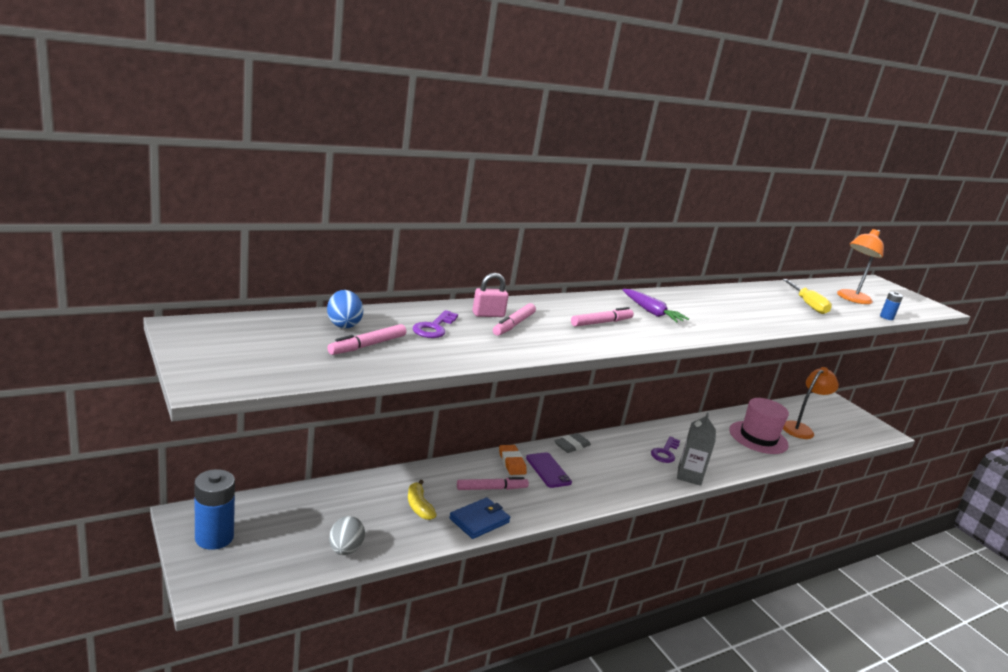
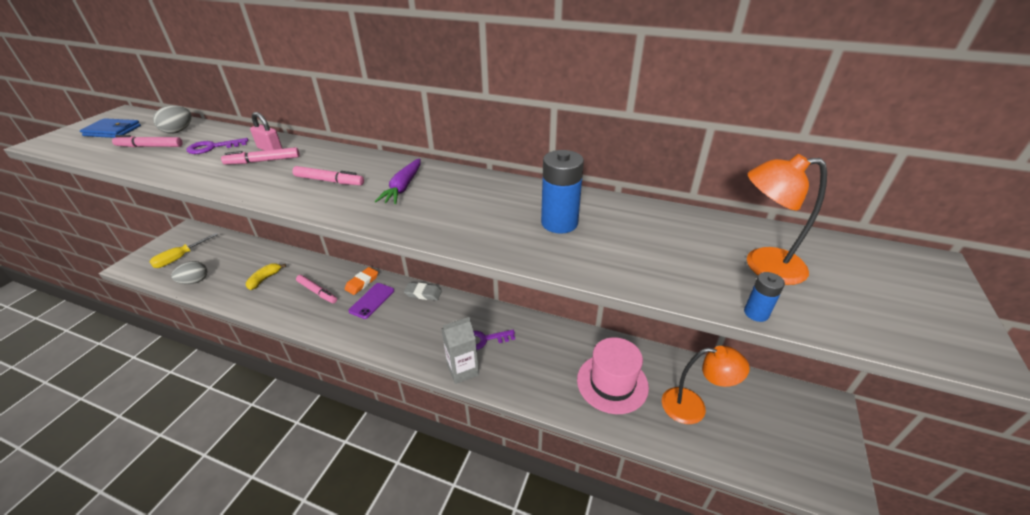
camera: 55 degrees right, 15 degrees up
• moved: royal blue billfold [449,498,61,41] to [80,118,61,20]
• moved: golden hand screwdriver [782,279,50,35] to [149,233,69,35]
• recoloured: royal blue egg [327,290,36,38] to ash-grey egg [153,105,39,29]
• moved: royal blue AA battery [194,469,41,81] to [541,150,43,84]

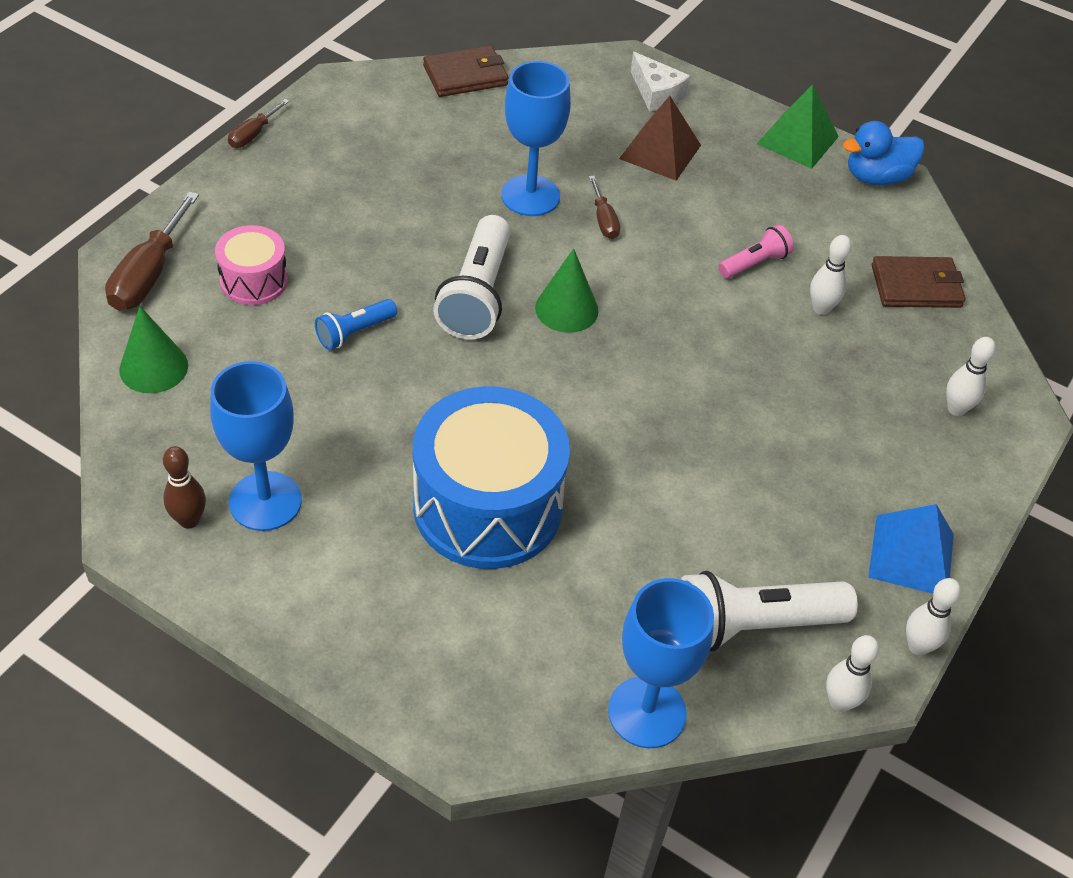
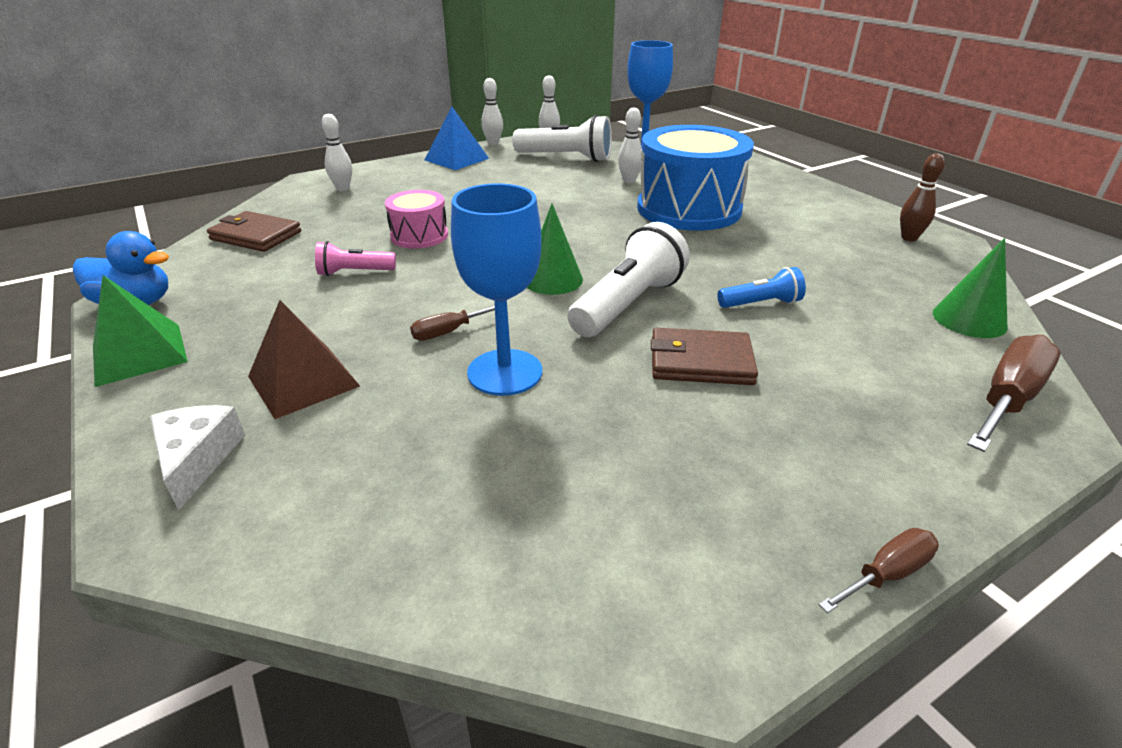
camera: 150 degrees left, 15 degrees down
• moved: pink snare drum [215,225,73,80] to [385,190,63,59]
• turned: russet hand screwdriver [589,176,31,63] = [410,306,85,35] 135 degrees counterclockwise
• moved: pure white bowling pin [810,235,42,80] to [618,108,24,75]
• moved: russet billfold [423,46,85,51] to [651,328,107,57]
• removed: royal blue chalice [210,361,92,170]

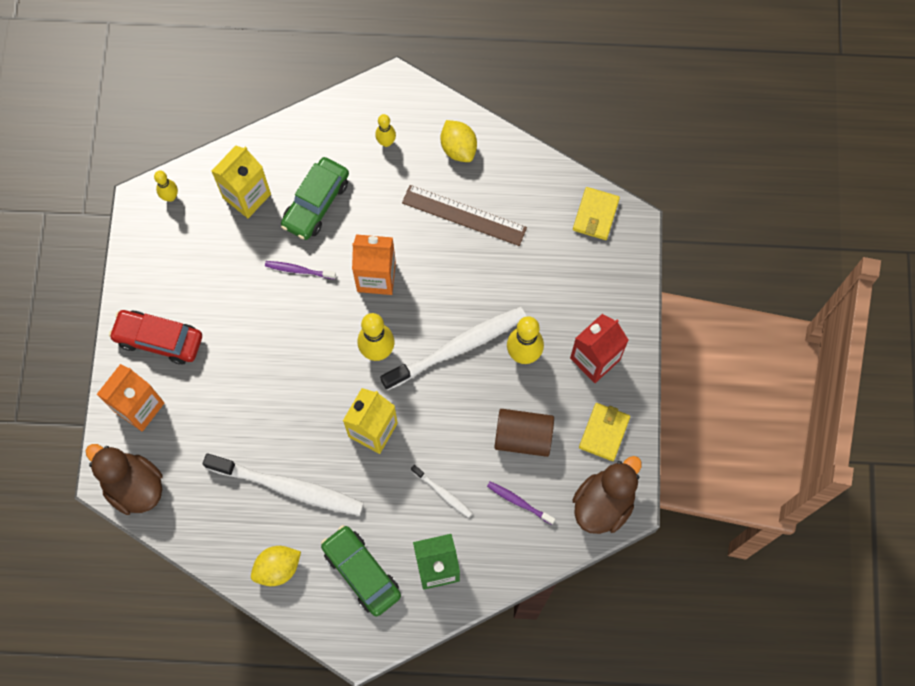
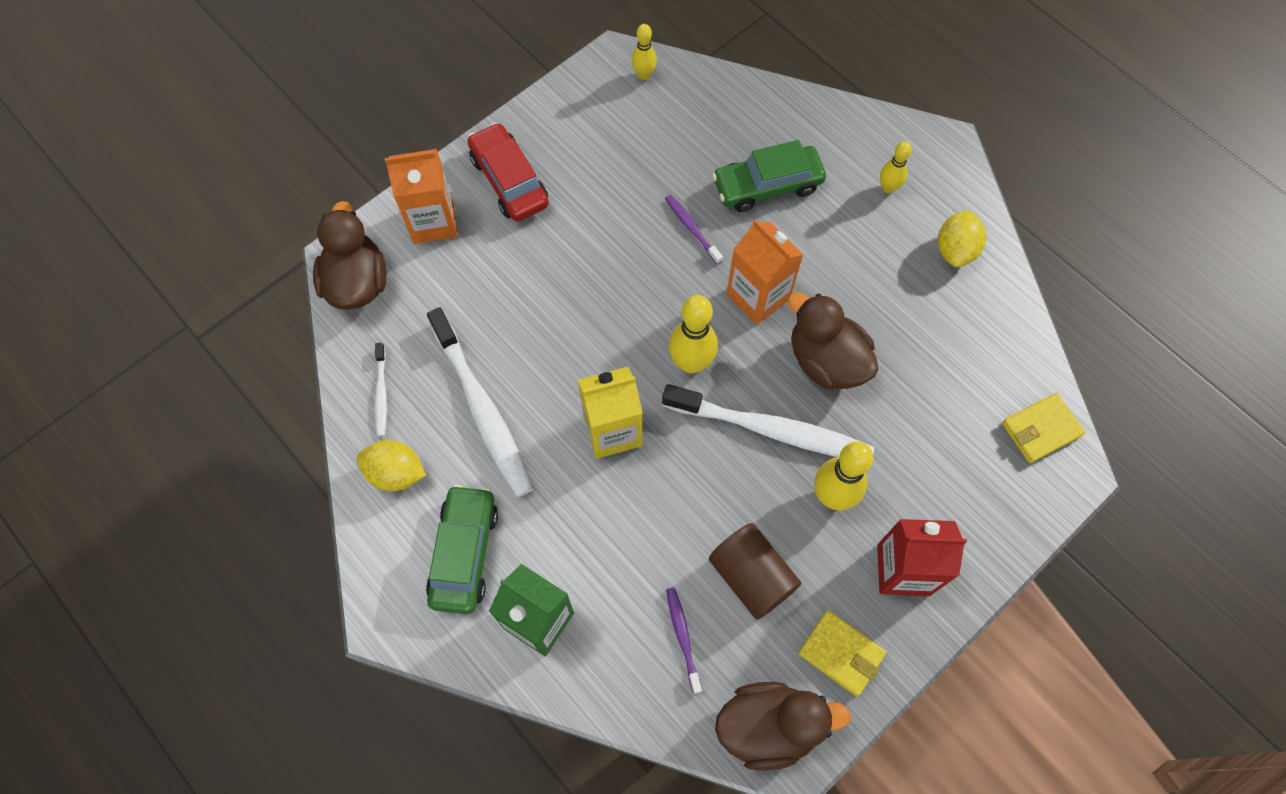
camera: 45 degrees right, 5 degrees down
• moved: pure white toothbrush [411,465,61,53] to [374,343,13,94]
• added: russet toy duck [787,292,92,97]
• turned: golden billfold [579,403,51,58] = [798,610,89,86] 60 degrees clockwise
• removed: golden juice carton [212,146,59,72]
• removed: russet straightedge [402,185,125,61]

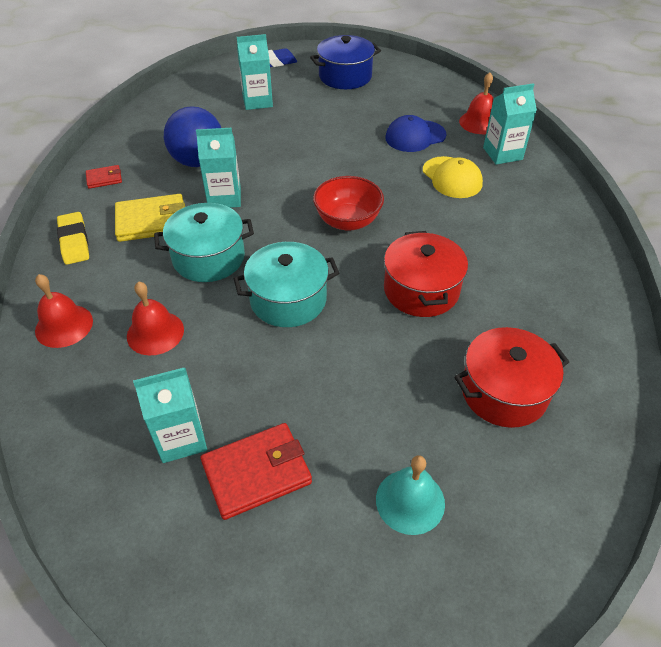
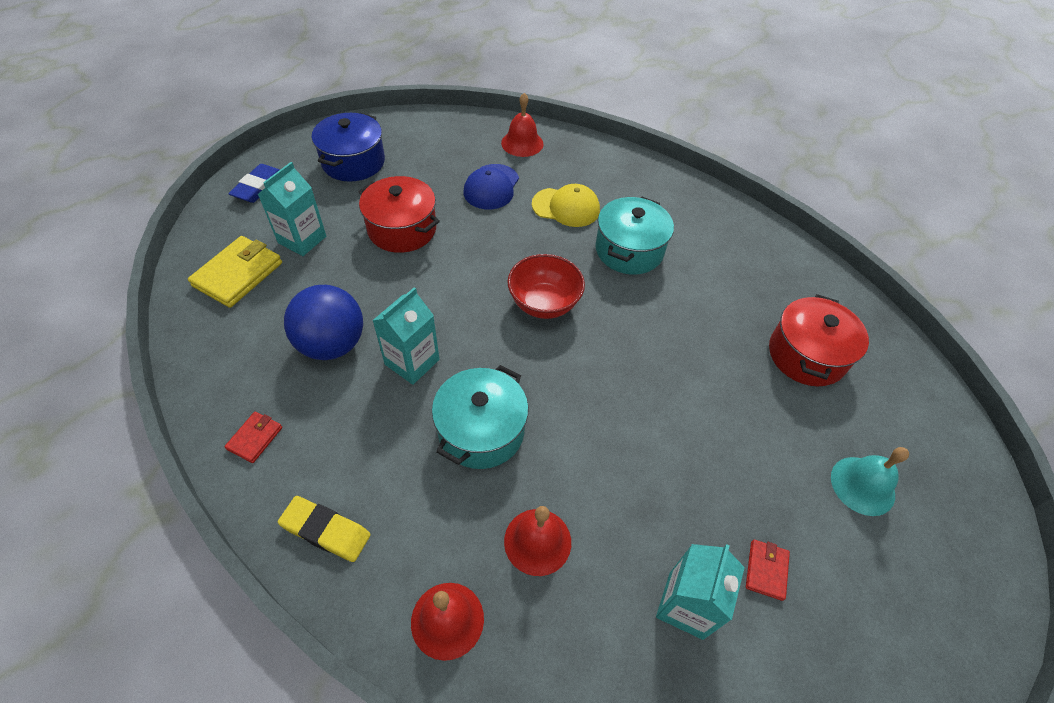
camera: 50 degrees left, 5 degrees up
• moved: golden billfold [115,194,70,48] to [188,236,94,72]
• moved: crimson cooking pot [384,231,84,86] to [358,176,82,77]
• moved: turquoise cooking pot [233,242,106,85] to [595,197,79,77]
• resized: crimson billfold [201,423,111,97] = [746,540,44,61] x0.52
• removed: turquoise juice carton [483,83,54,82]

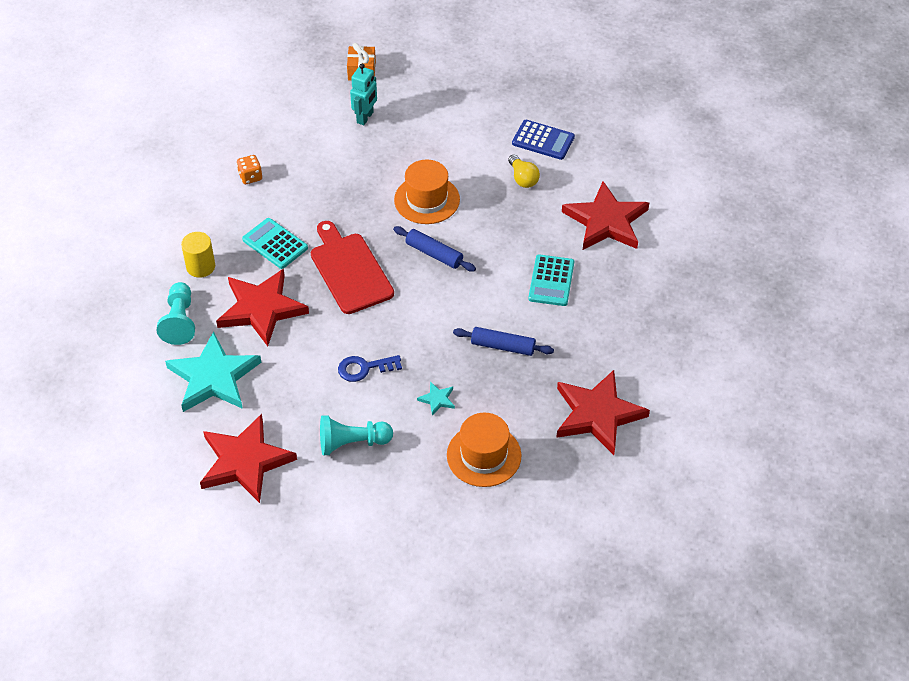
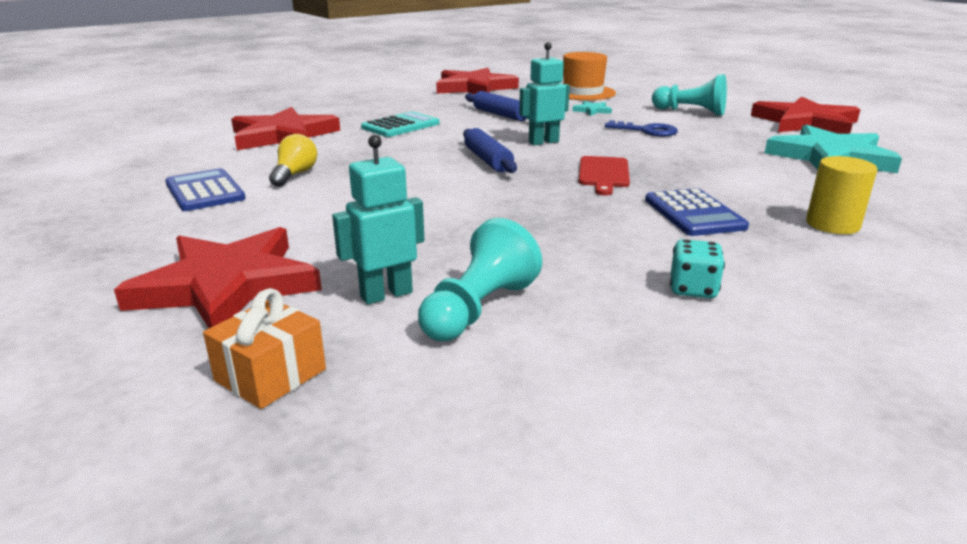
camera: 145 degrees left, 25 degrees down
• moved: crimson five-pointed star [216,269,93,77] to [114,227,208,101]
• moved: turquoise pawn [156,282,39,63] to [418,218,124,123]
• added: turquoise robot [519,42,51,103]
• resized: crimson chopping board [311,221,83,93] = [579,156,51,39] x0.61
• recoloured: turquoise calculator [242,218,66,51] to royal blue calculator [645,188,104,48]
• recoloured: orange die [237,155,25,29] to turquoise die [670,239,55,59]
• removed: orange top hat [394,160,66,64]

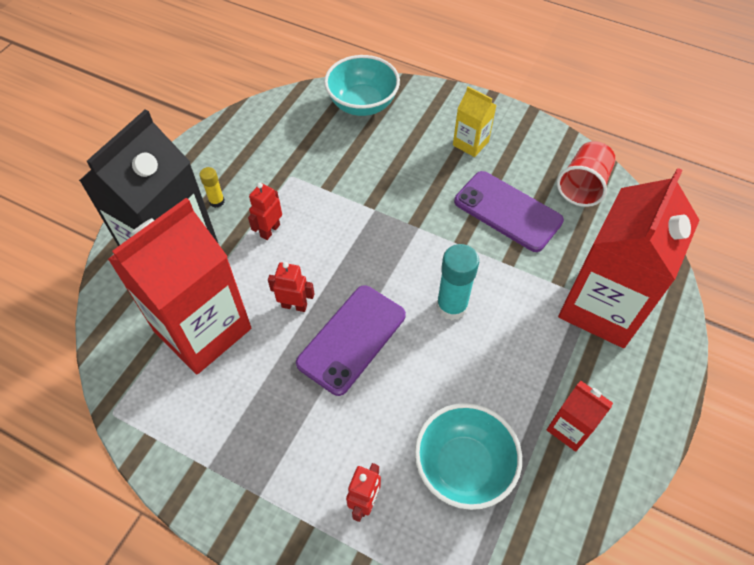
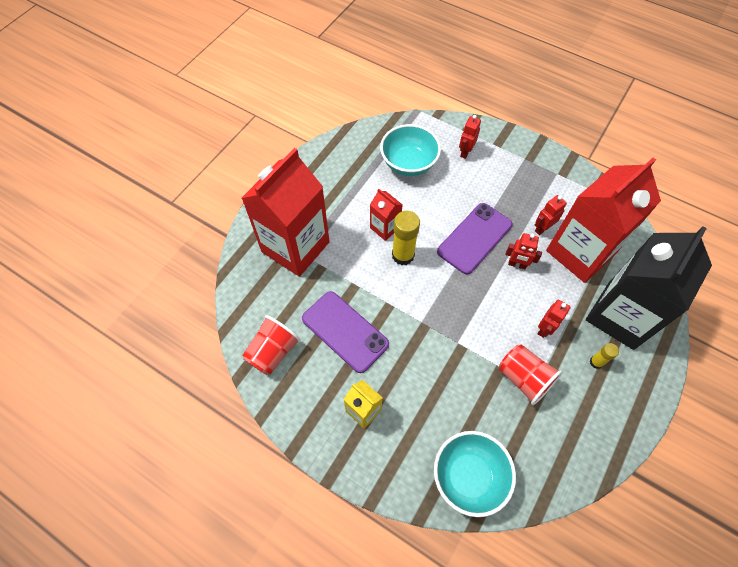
camera: 175 degrees left, 5 degrees up
• moved: crimson juice carton [547,381,66,71] to [370,188,33,53]
• recoloured: turquoise glue [436,244,43,76] to golden glue [392,211,28,54]
• added: crimson tumbler [499,344,64,61]
• added: crimson robot [535,195,32,40]

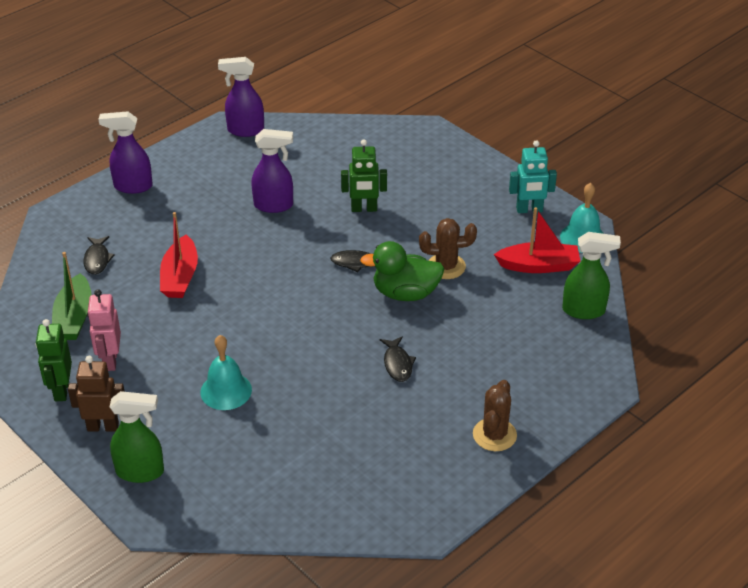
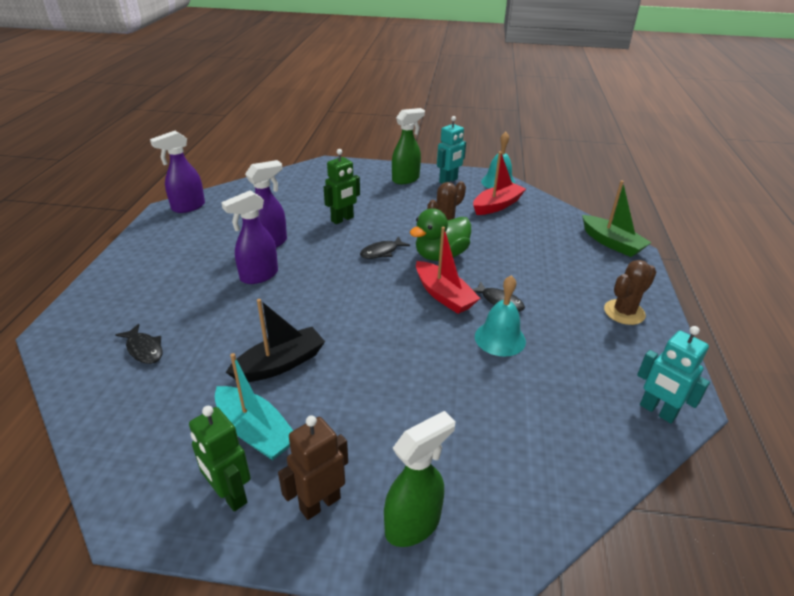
camera: 40 degrees left, 5 degrees down
• replaced: pink robot [87,289,34,82] to turquoise toy boat [215,353,78,107]
• moved: royal purple spray cleaner [98,111,55,83] to [221,191,57,93]
• added: black toy boat [226,299,99,83]
• moved: green spray cleaner [562,232,59,87] to [392,108,33,76]
• moved: crimson toy boat [160,212,38,86] to [416,227,64,87]
• moved: turquoise bell [200,335,52,75] to [475,275,51,82]
• moved: green toy boat [52,252,40,88] to [582,181,70,76]
• turned: russet cactus [473,380,44,71] = [604,260,53,65] 75 degrees clockwise
• added: turquoise robot [637,326,73,97]

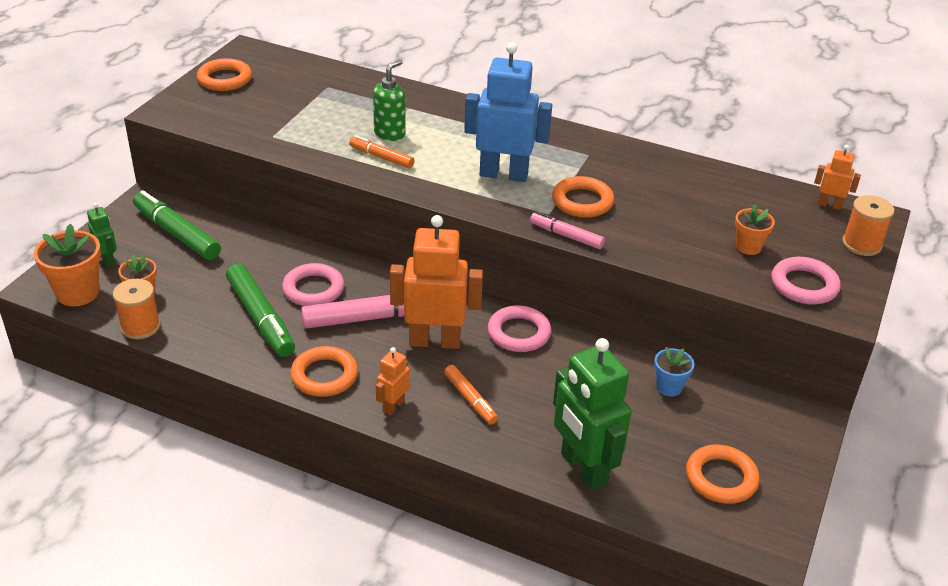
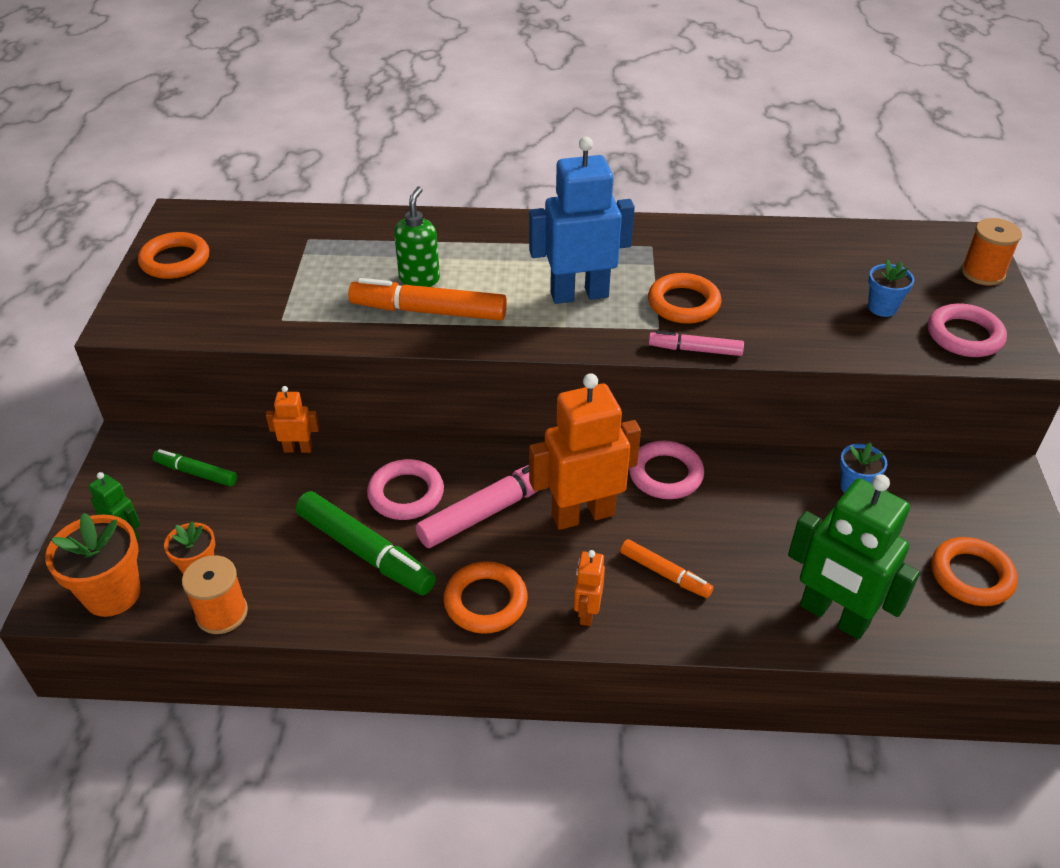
camera: 20 degrees left, 5 degrees up
• resized: green felt pen [133,190,88,70] = [152,449,85,38] x0.57
• moved: orange robot [814,145,47,65] to [266,386,53,67]
• resized: orange felt pen [349,135,65,33] = [348,278,159,43] x1.75
• recoloured: orange potted plant [735,204,40,51] to royal blue potted plant [868,259,46,58]

